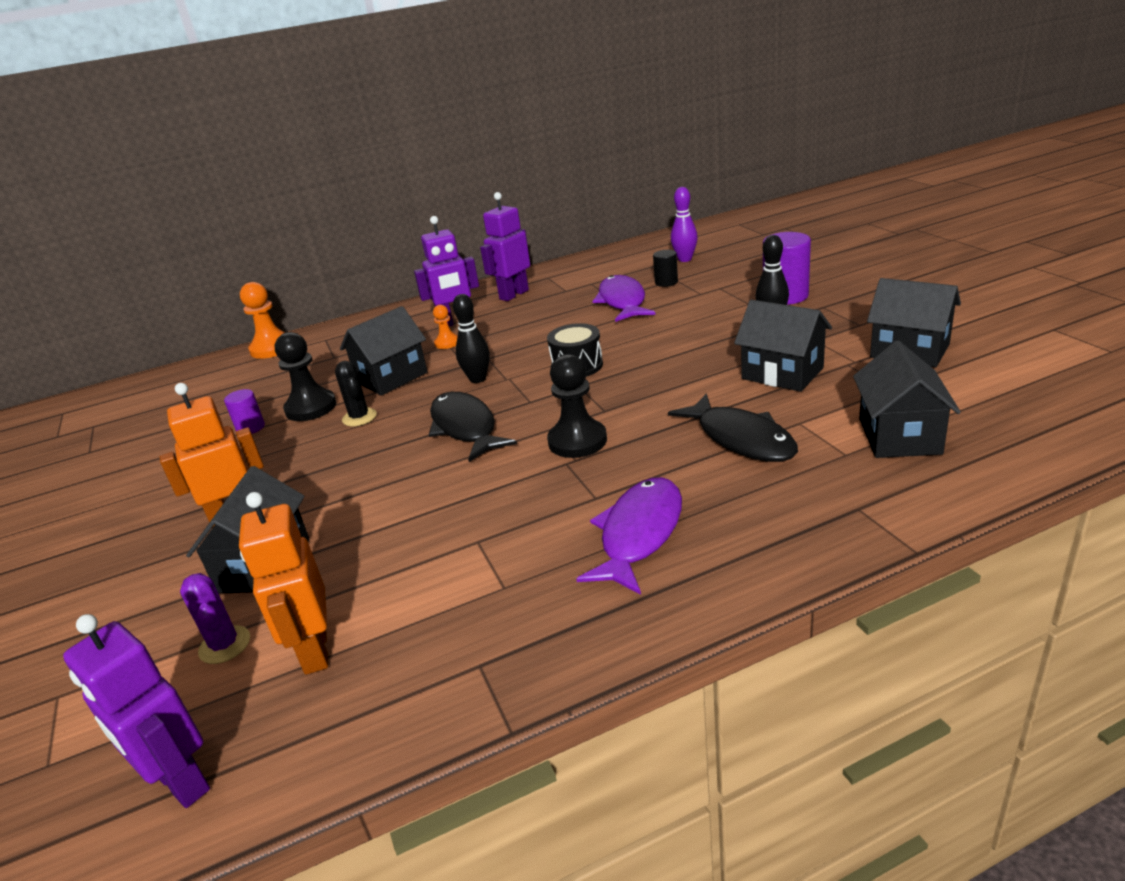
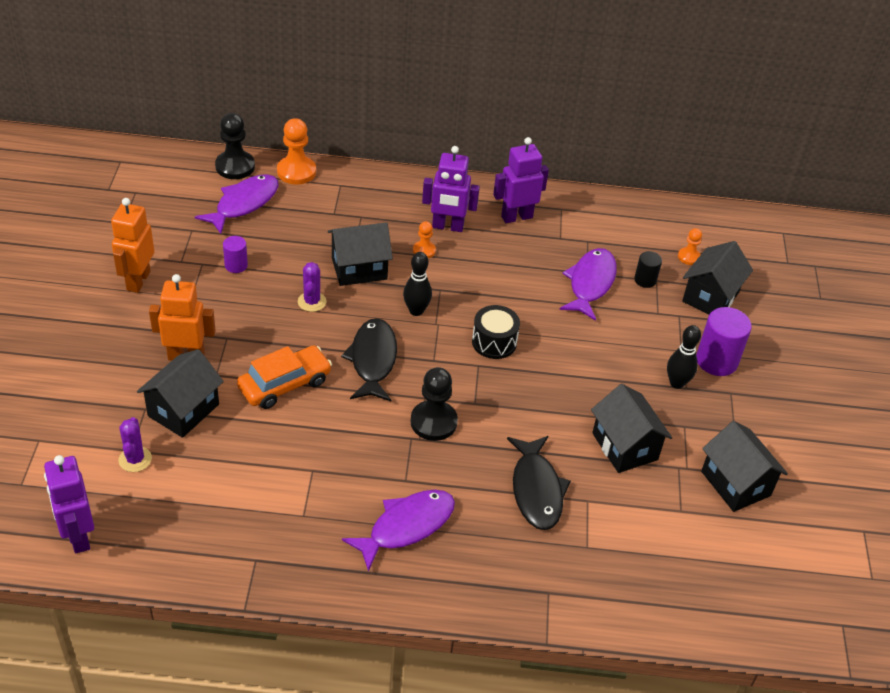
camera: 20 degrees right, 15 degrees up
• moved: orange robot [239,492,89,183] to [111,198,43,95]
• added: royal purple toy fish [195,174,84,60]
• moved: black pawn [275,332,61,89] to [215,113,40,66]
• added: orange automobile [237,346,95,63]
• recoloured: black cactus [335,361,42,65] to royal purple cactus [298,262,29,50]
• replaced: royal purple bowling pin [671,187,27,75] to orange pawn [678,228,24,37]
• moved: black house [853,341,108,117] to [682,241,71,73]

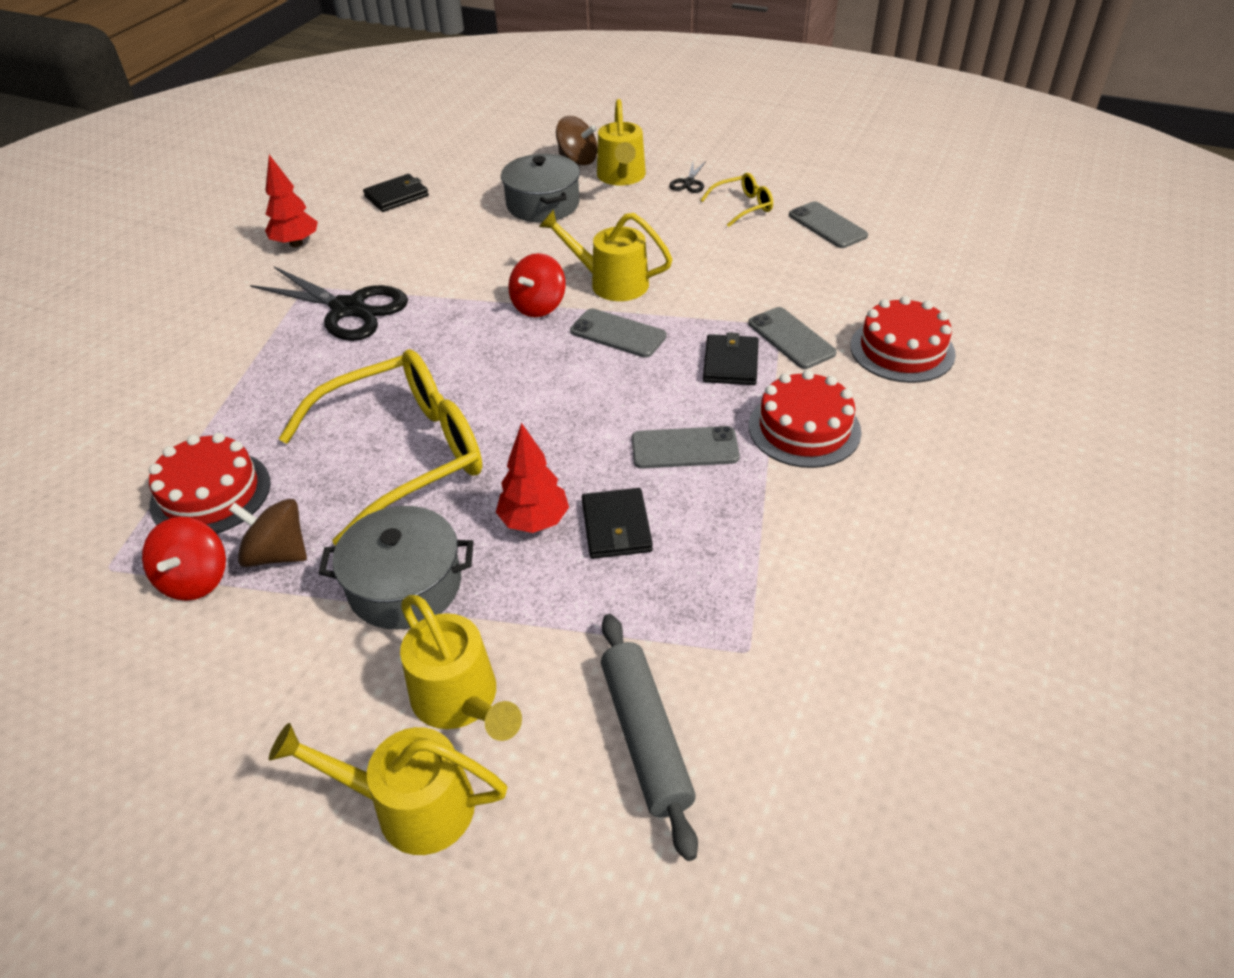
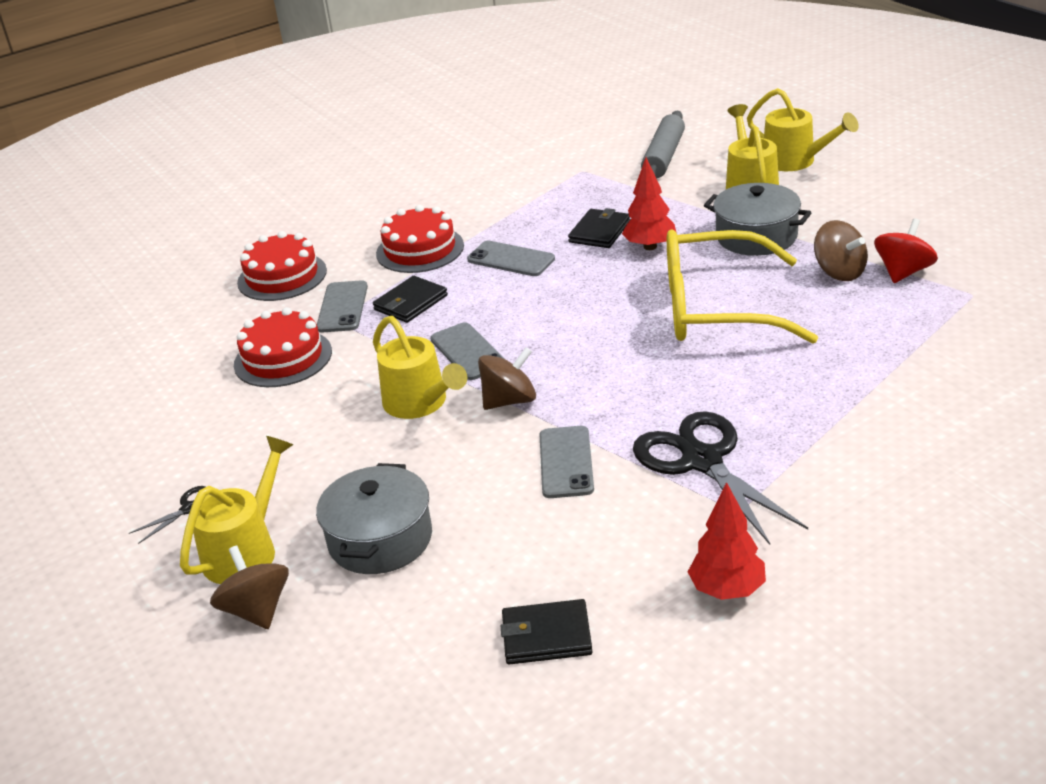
camera: 145 degrees left, 10 degrees down
• moved: crimson cake [149,433,122,101] to [234,307,98,80]
• recoloured: crimson whirligig [508,253,58,64] to russet whirligig [478,347,58,63]
• moved: ash-grey phone [789,201,79,47] to [539,426,55,72]
• removed: golden glasses [701,173,72,54]

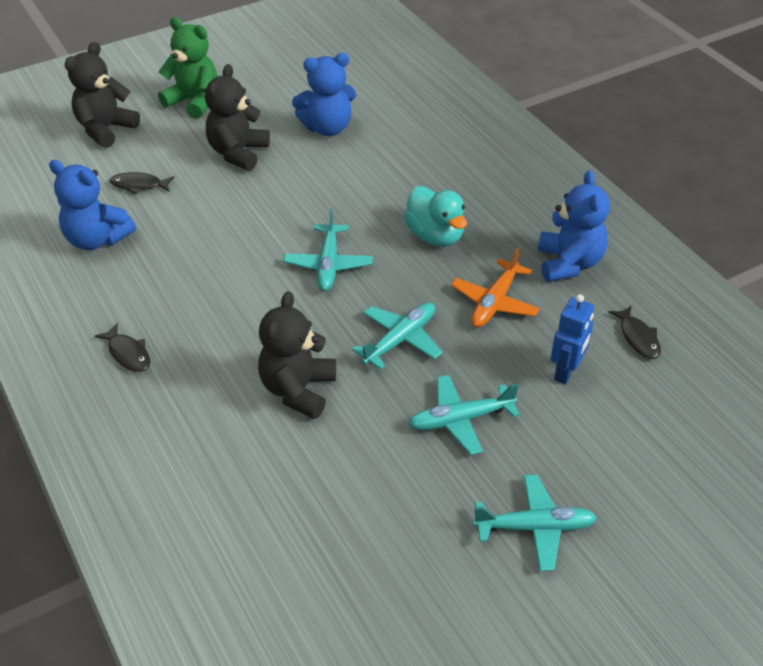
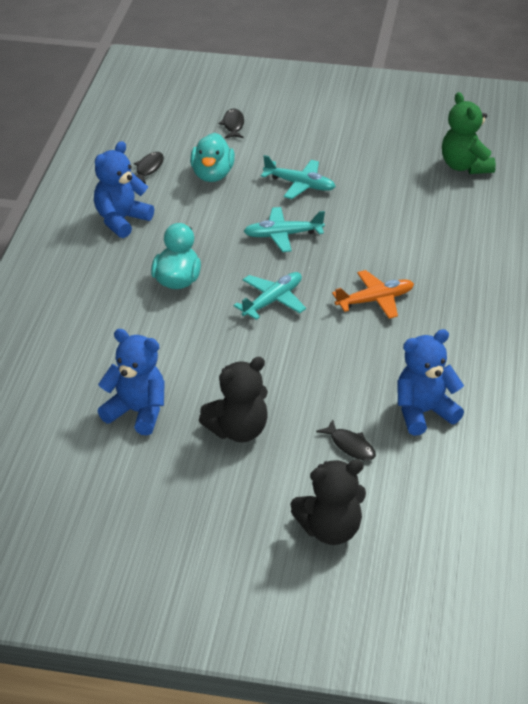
camera: 140 degrees left, 5 degrees down
• replaced: royal blue robot [551,294,43,90] to turquoise toy duck [190,133,45,49]
• moved: black toy fish [95,324,55,48] to [219,108,25,30]
• moved: orange toy plane [451,248,89,79] to [332,270,82,49]
• turned: royal blue stuffed bear [49,160,87,90] = [397,329,67,107] 90 degrees counterclockwise
• moved: green stuffed bear [158,17,59,102] to [442,92,54,82]
• removed: black stuffed bear [258,291,78,128]
• removed: turquoise toy plane [473,475,124,96]

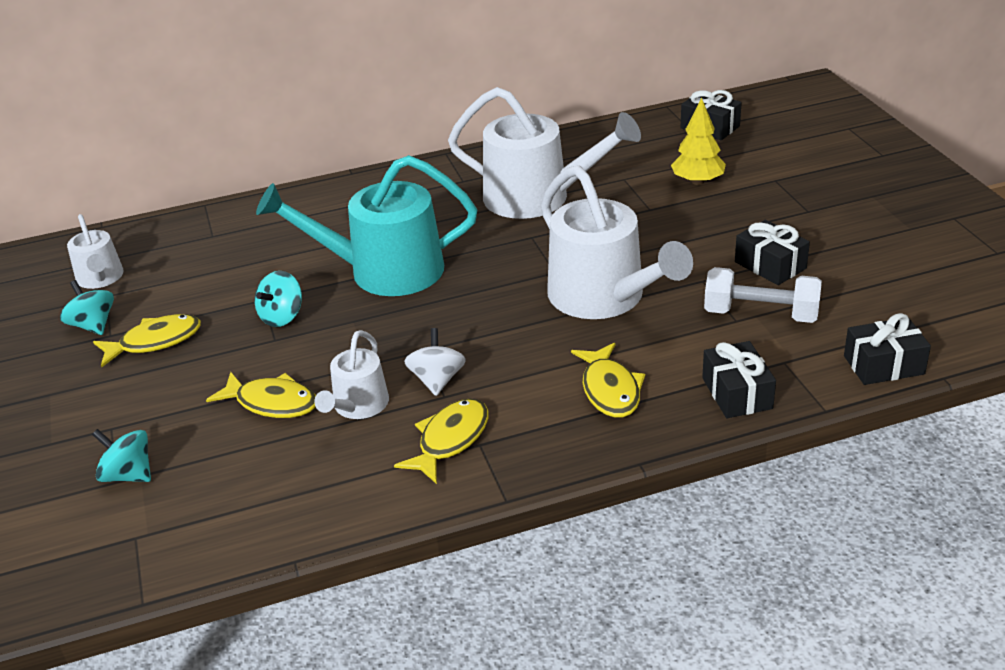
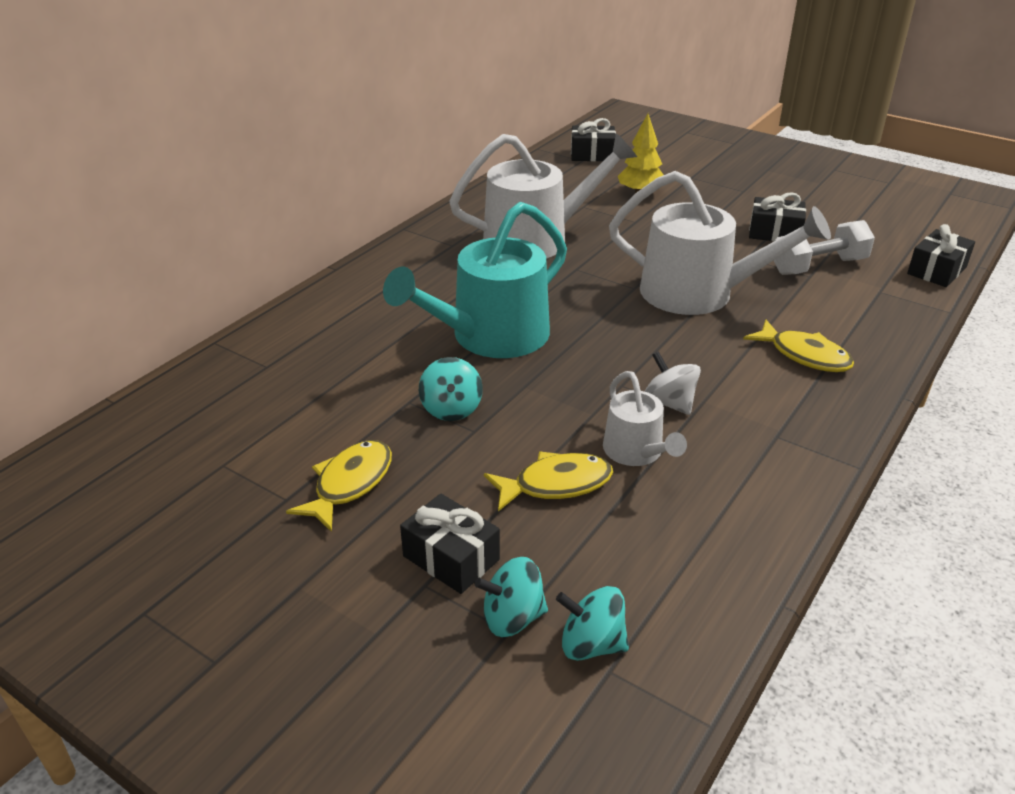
camera: 40 degrees left, 0 degrees up
• moved: black gift [702,341,74,77] to [400,493,100,101]
• moved: turquoise whirligig [60,280,54,55] to [556,586,73,75]
• removed: pure white sprinkling can [67,214,57,75]
• removed: golden toy fish [394,398,94,86]

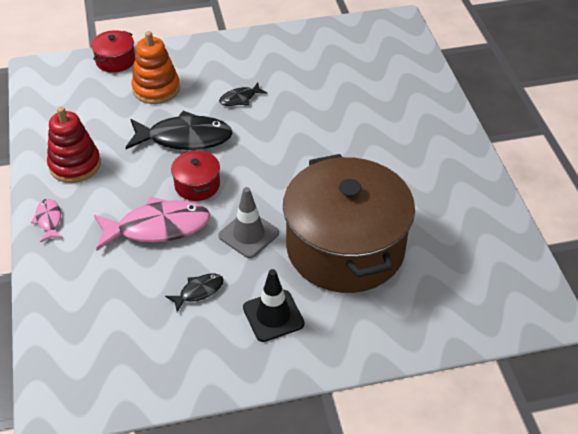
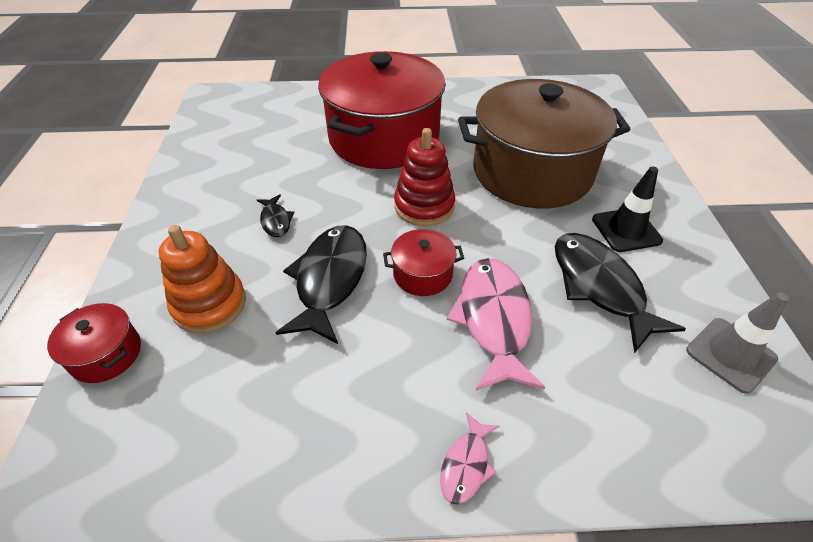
camera: 80 degrees left, 0 degrees up
• added: crimson cooking pot [318,51,128,118]
• moved: crimson stacking toy [47,107,54,76] to [394,128,61,98]
• turned: pink toy fish [31,199,32,44] = [440,412,59,93] 60 degrees counterclockwise
• resized: black toy fish [165,273,59,39] = [555,233,131,120] x2.05
• moved: ash-grey traffic cone [218,187,61,71] to [686,292,103,102]

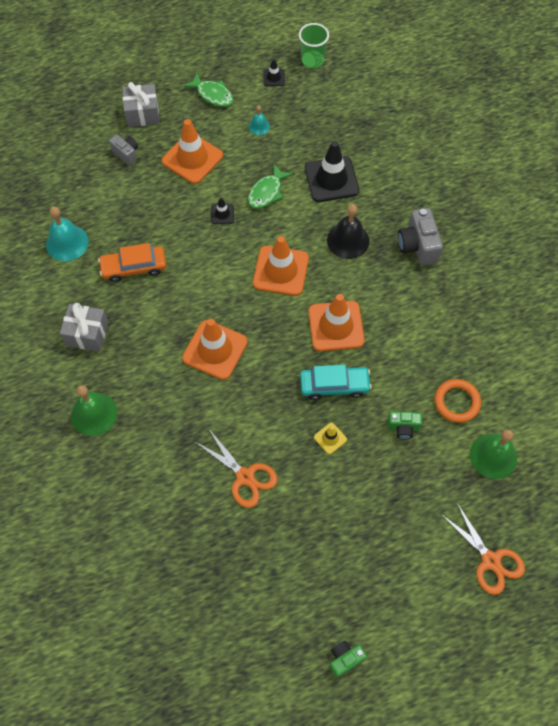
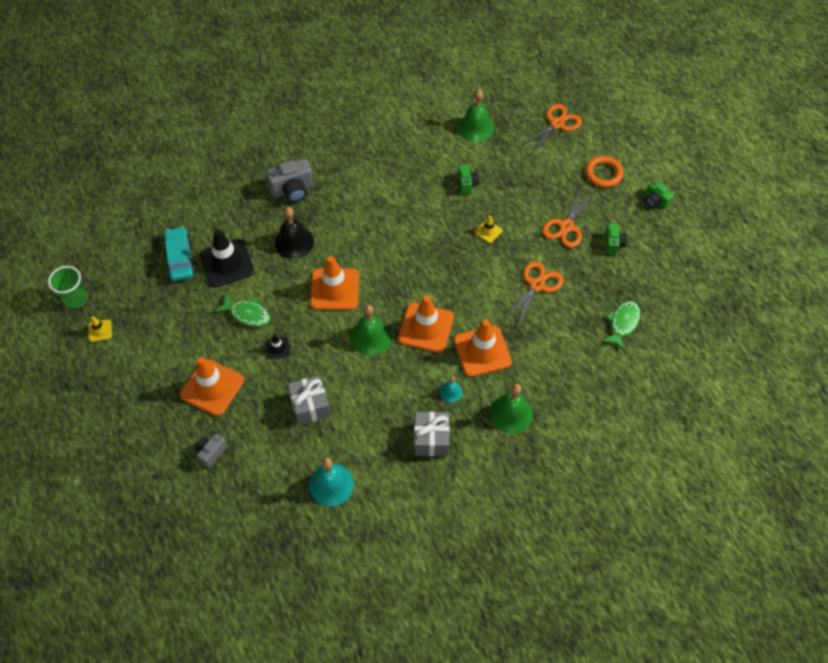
camera: 100 degrees left, 5 degrees down
• recoloured: black traffic cone [263,59,22,27] to golden traffic cone [88,316,24,26]
• moved: turquoise automobile [300,365,72,35] to [163,226,33,55]
• moved: ash-grey gift [122,82,37,45] to [288,375,42,50]
• added: green bell [350,305,42,51]
• moved: turquoise bell [249,106,21,29] to [440,376,23,26]
• moved: orange traffic cone [308,294,57,58] to [454,320,58,57]
• added: orange scissors [542,189,52,59]
• moved: orange hoop [435,379,46,44] to [585,156,39,32]
• moved: green toy fish [183,73,50,34] to [602,301,39,50]
• added: green camera [605,223,22,32]
• removed: orange automobile [98,243,68,39]

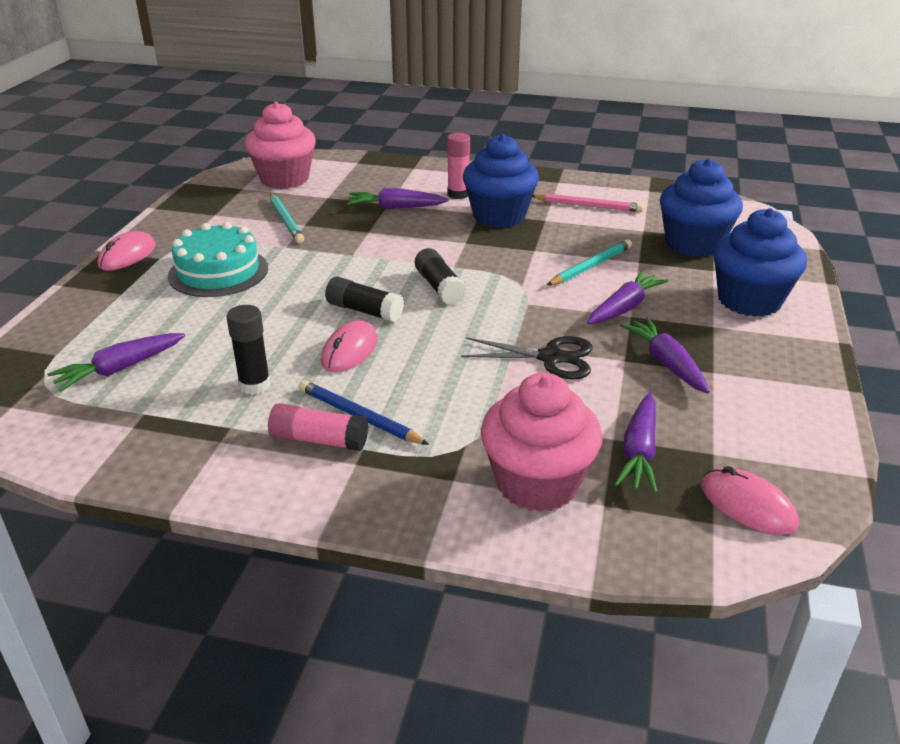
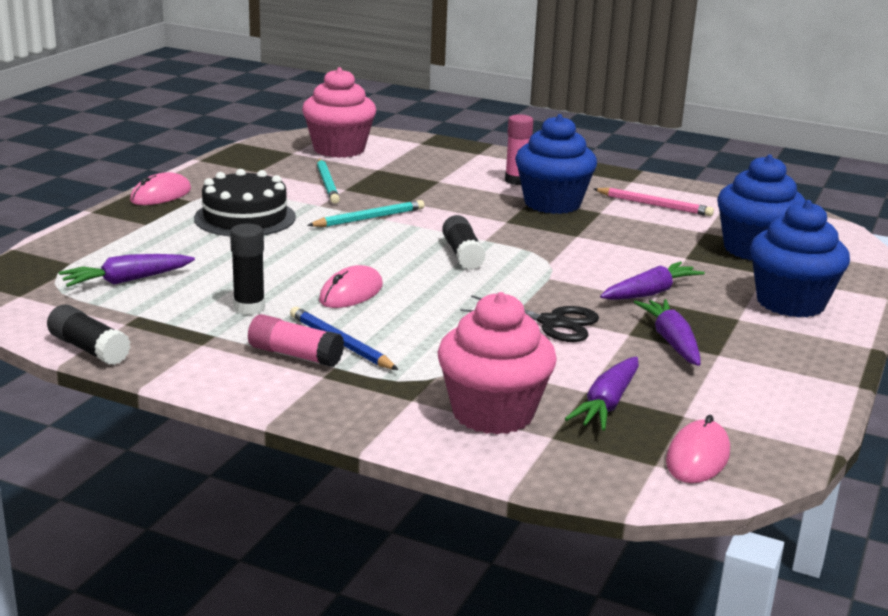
camera: 10 degrees right, 10 degrees down
• moved: black glue [325,277,79,45] to [47,304,84,61]
• recoloured: turquoise cake [168,222,100,75] to black cake [194,169,102,67]
• moved: turquoise lead pencil [547,239,85,47] to [307,200,118,27]
• turned: pink computer mouse [701,466,98,69] = [666,415,64,68] 60 degrees clockwise
• removed: royal purple toy carrot [347,188,101,21]

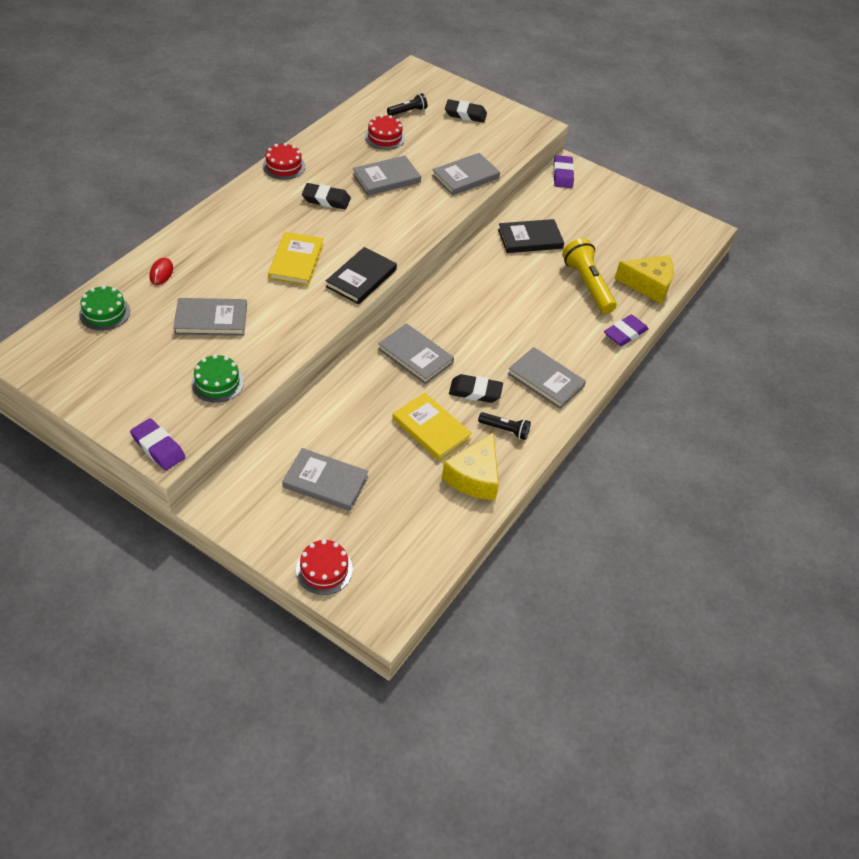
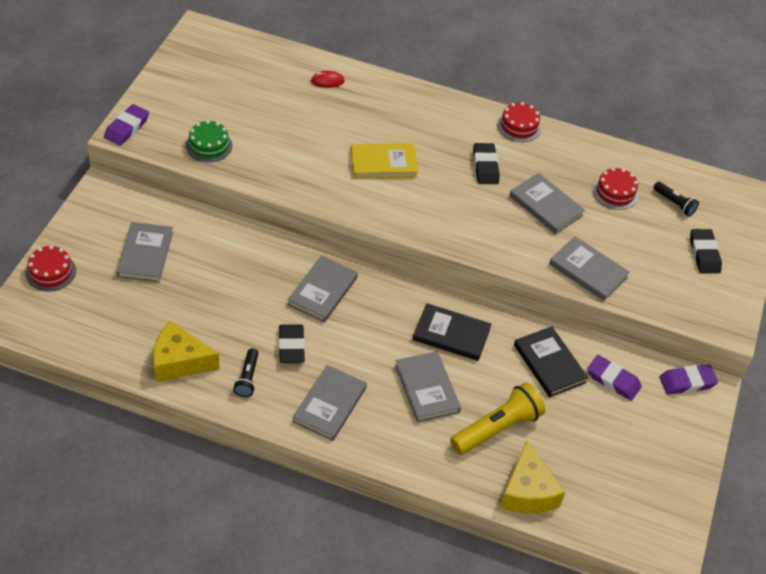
camera: 75 degrees right, 0 degrees up
• moved: ash-grey hardback [173,298,74,38] to [395,351,66,72]
• moved: black hardback [326,247,71,57] to [413,303,78,58]
• moved: royal purple eraser [604,314,45,32] to [587,355,55,46]
• removed: green cake [79,285,51,46]
• removed: golden hardback [392,393,80,68]

